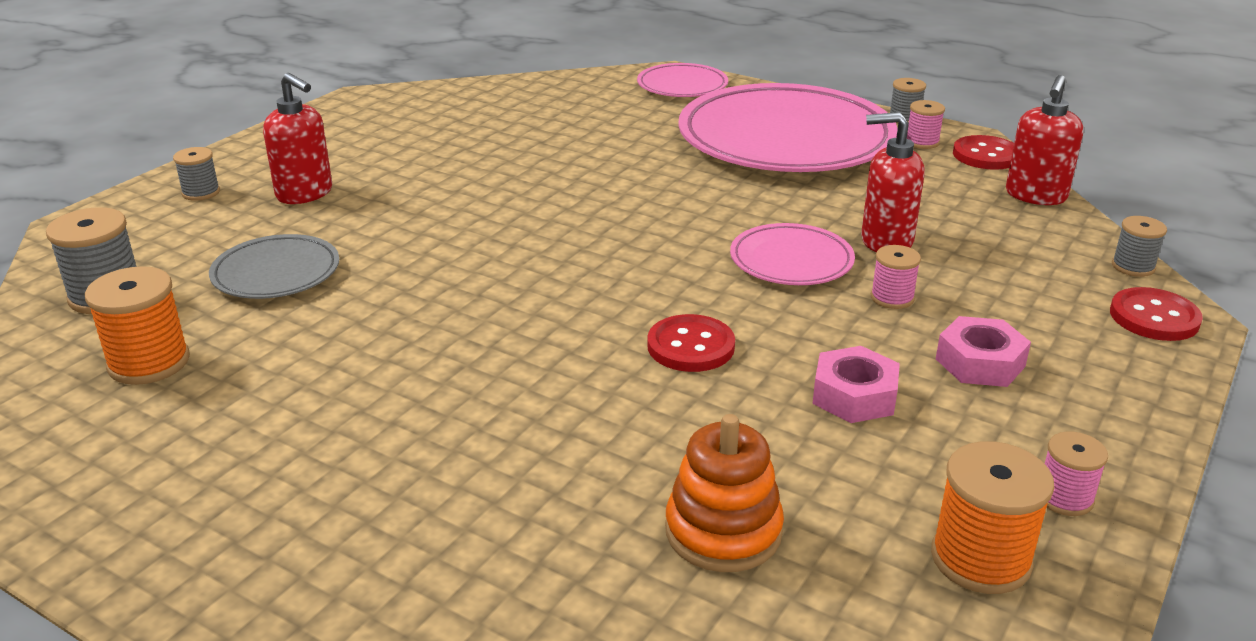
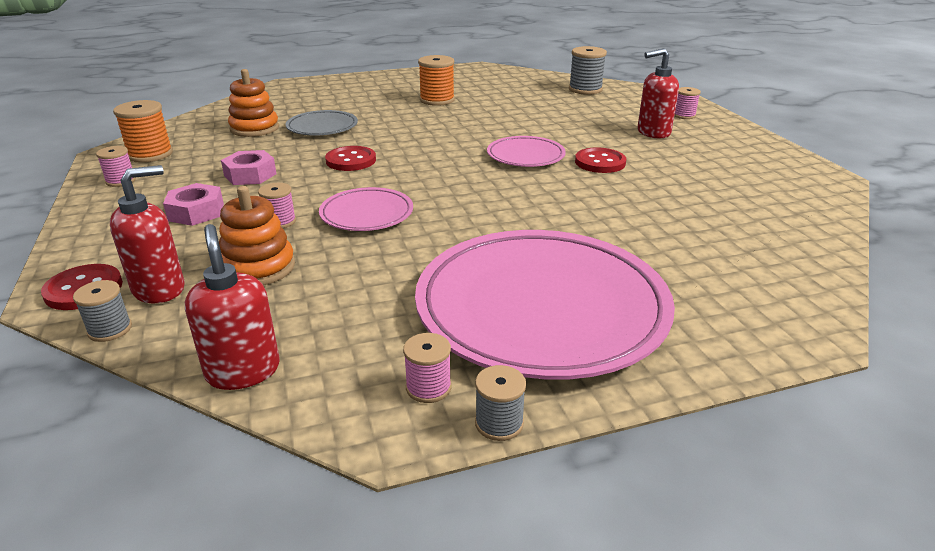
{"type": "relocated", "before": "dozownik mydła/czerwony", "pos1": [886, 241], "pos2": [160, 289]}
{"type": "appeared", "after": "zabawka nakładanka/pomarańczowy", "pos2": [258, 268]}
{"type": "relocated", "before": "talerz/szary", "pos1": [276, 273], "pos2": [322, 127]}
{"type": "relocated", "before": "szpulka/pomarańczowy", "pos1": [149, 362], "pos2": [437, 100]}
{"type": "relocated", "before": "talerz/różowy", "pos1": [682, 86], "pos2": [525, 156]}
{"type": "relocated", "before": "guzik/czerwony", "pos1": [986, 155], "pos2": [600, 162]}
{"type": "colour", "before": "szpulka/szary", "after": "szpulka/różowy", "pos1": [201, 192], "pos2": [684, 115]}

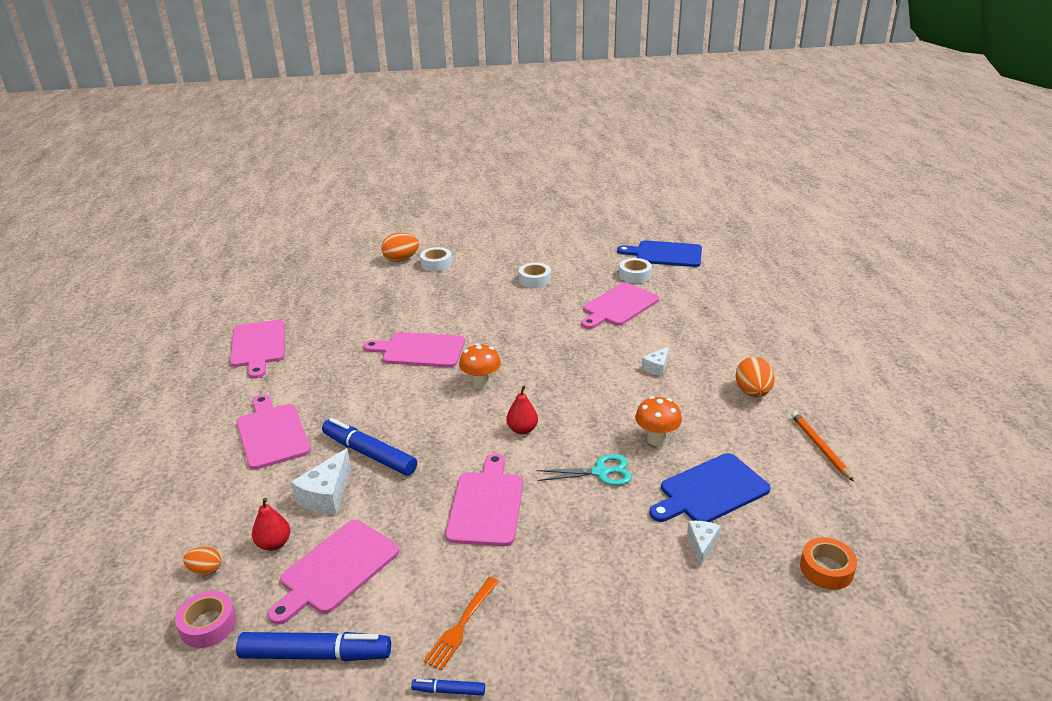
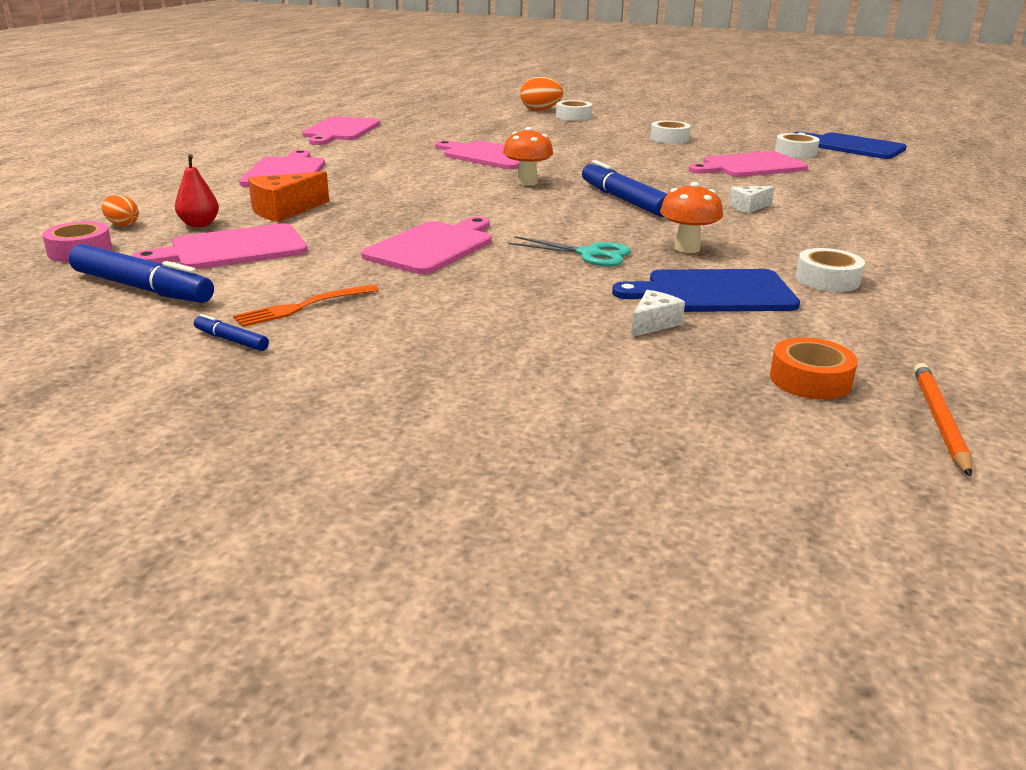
{"type": "colour", "before": "ser/biały", "after": "ser/pomarańczowy", "pos1": [326, 495], "pos2": [285, 210]}
{"type": "relocated", "before": "flamaster/niebieski", "pos1": [369, 454], "pos2": [624, 200]}
{"type": "appeared", "after": "taśma klejąca/biały", "pos2": [827, 279]}
{"type": "relocated", "before": "ołówek/pomarańczowy", "pos1": [820, 447], "pos2": [939, 420]}
{"type": "missing", "before": "gruszka/czerwony", "pos1": [522, 429]}
{"type": "missing", "before": "jajko/pomarańczowy", "pos1": [752, 392]}

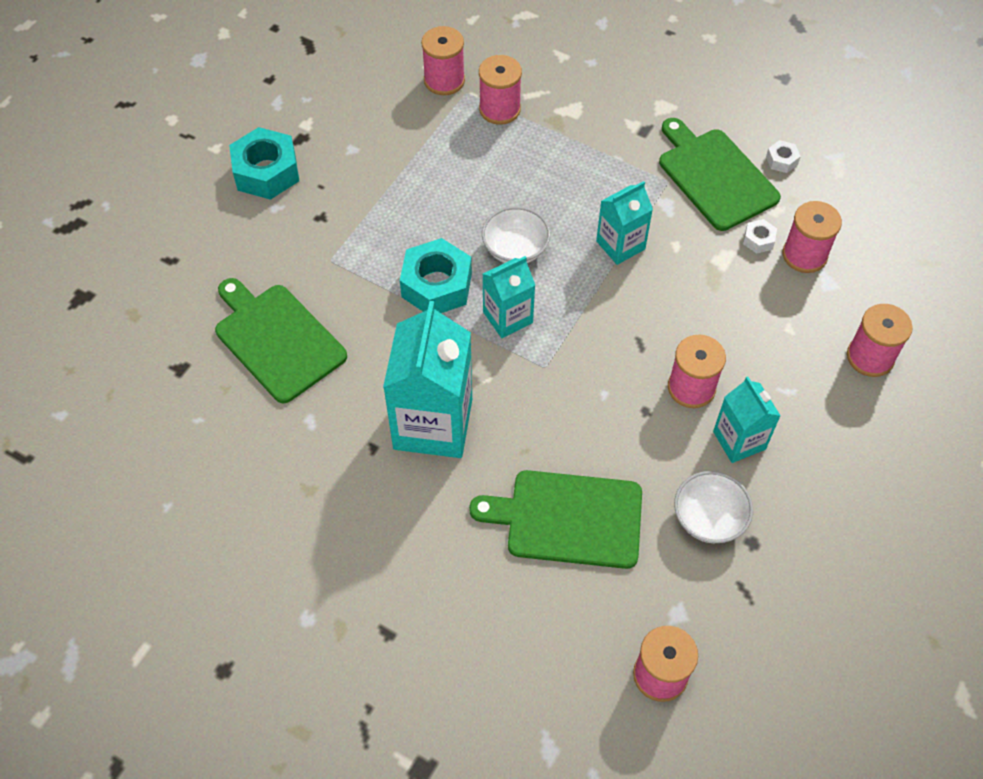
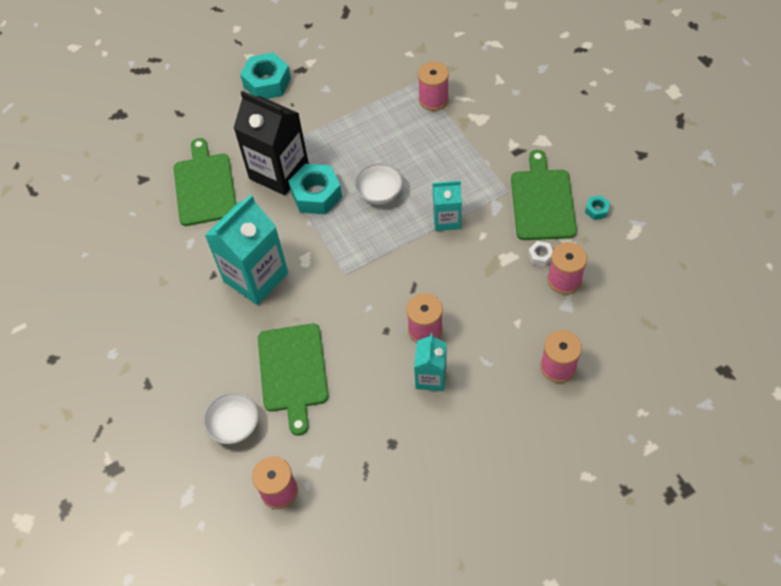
{"type": "relocated", "before": "miska/biały", "pos1": [709, 518], "pos2": [234, 425]}
{"type": "appeared", "after": "karton mleka/czarny", "pos2": [279, 172]}
{"type": "spun", "before": "deska do krojenia/zielony", "pos1": [568, 518], "pos2": [293, 371], "turn": -135}
{"type": "colour", "before": "nakrętka/biały", "after": "nakrętka/turkusowy", "pos1": [781, 160], "pos2": [596, 210]}
{"type": "missing", "before": "szpulka/różowy", "pos1": [444, 80]}
{"type": "missing", "before": "karton mleka/turkusowy", "pos1": [508, 317]}

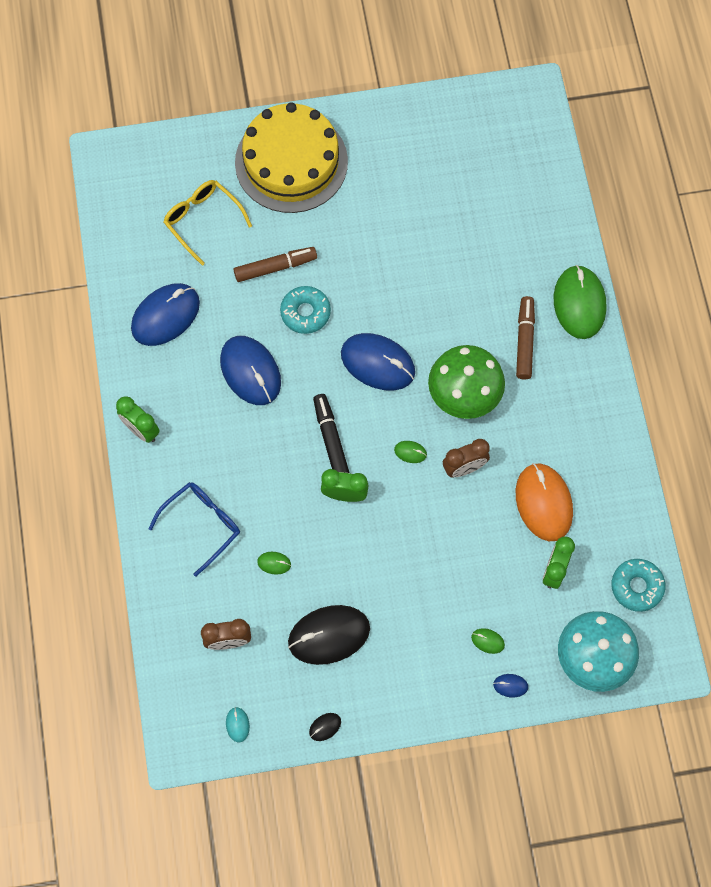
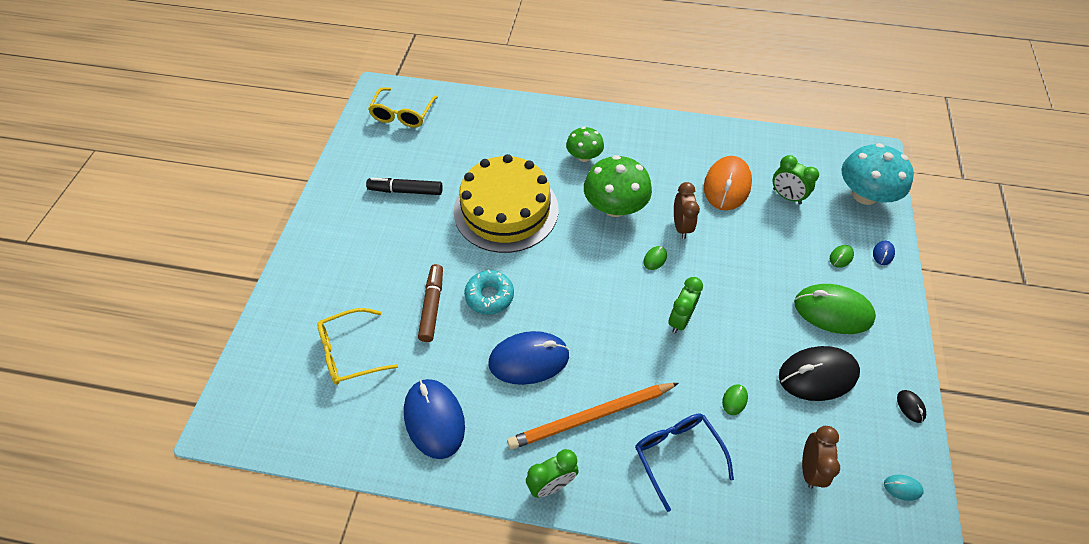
{"type": "relocated", "before": "flamaster/czarny", "pos1": [330, 438], "pos2": [406, 191]}
{"type": "appeared", "after": "okulary/żółty", "pos2": [403, 114]}
{"type": "relocated", "before": "tort/żółty", "pos1": [291, 162], "pos2": [506, 210]}
{"type": "appeared", "after": "ołówek/pomarańczowy", "pos2": [591, 417]}
{"type": "exchanged", "before": "flamaster/brązowy", "after": "grzyb/zielony", "pos1": [524, 341], "pos2": [584, 156]}
{"type": "spun", "before": "myszka/pomarańczowy", "pos1": [543, 503], "pos2": [727, 186], "turn": -75}
{"type": "spun", "before": "myszka/czarny", "pos1": [329, 635], "pos2": [817, 375], "turn": 75}
{"type": "relocated", "before": "myszka/zielony", "pos1": [579, 303], "pos2": [833, 311]}
{"type": "missing", "before": "myszka/niebieski", "pos1": [378, 363]}
{"type": "missing", "before": "donut/turkusowy", "pos1": [637, 587]}

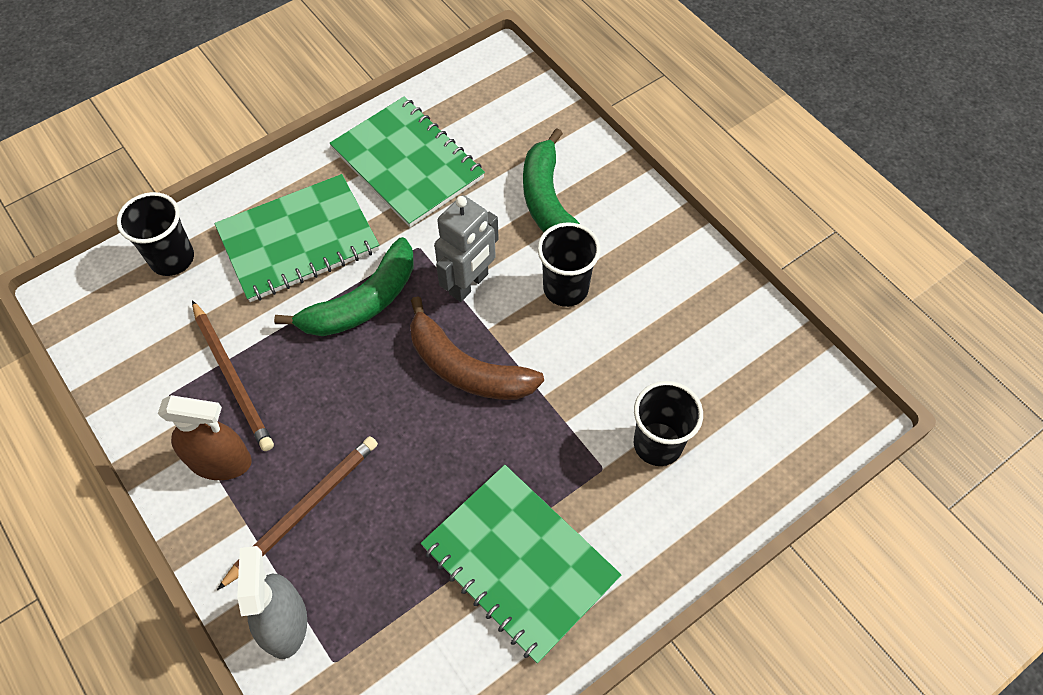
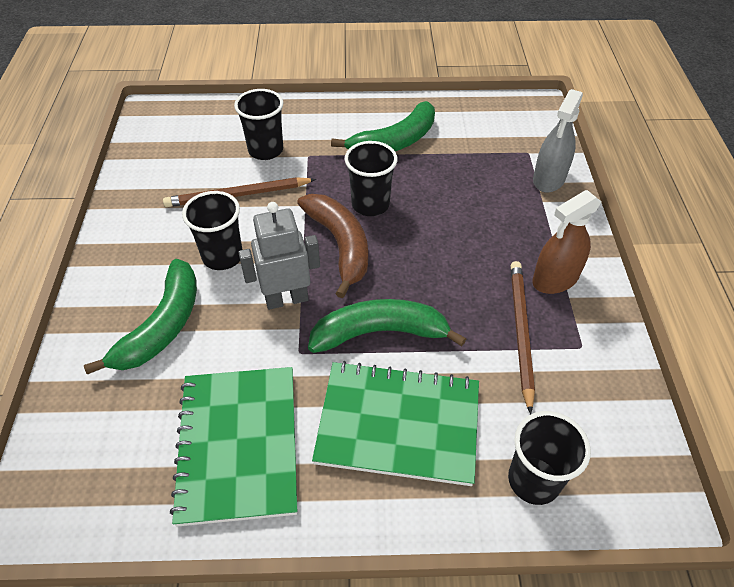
{"type": "relocated", "before": "ołówek/brązowy", "pos1": [303, 510], "pos2": [238, 195]}
{"type": "exchanged", "before": "zeszyt/zielony", "after": "banan/zielony", "pos1": [519, 562], "pos2": [394, 142]}
{"type": "appeared", "after": "szklanka/czarny", "pos2": [370, 204]}
{"type": "spun", "before": "spryskiwacz/brązowy", "pos1": [220, 461], "pos2": [555, 279], "turn": -75}

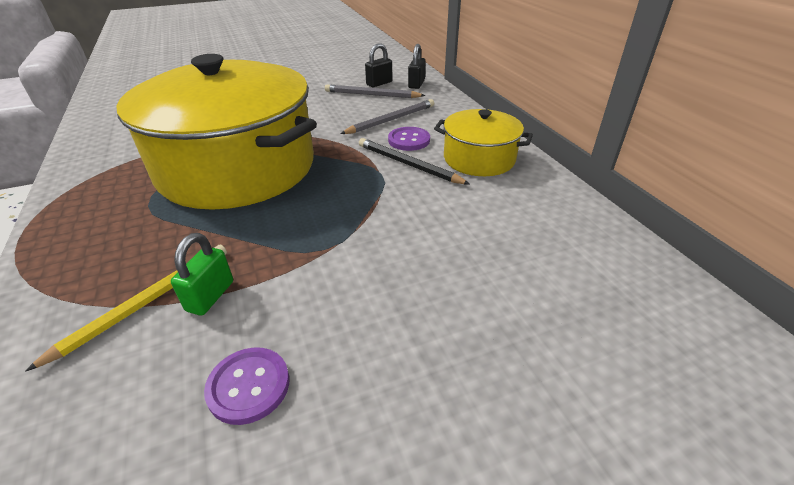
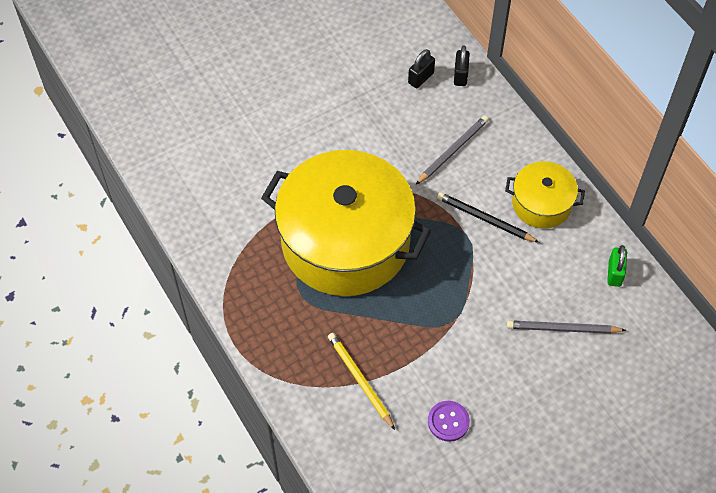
{"type": "spun", "before": "ołówek/żółty", "pos1": [145, 303], "pos2": [360, 380], "turn": -60}
{"type": "relocated", "before": "ołówek/szary", "pos1": [372, 95], "pos2": [563, 329]}
{"type": "relocated", "before": "kłódka/zielony", "pos1": [210, 296], "pos2": [614, 273]}
{"type": "missing", "before": "guzik/fioletowy", "pos1": [409, 140]}

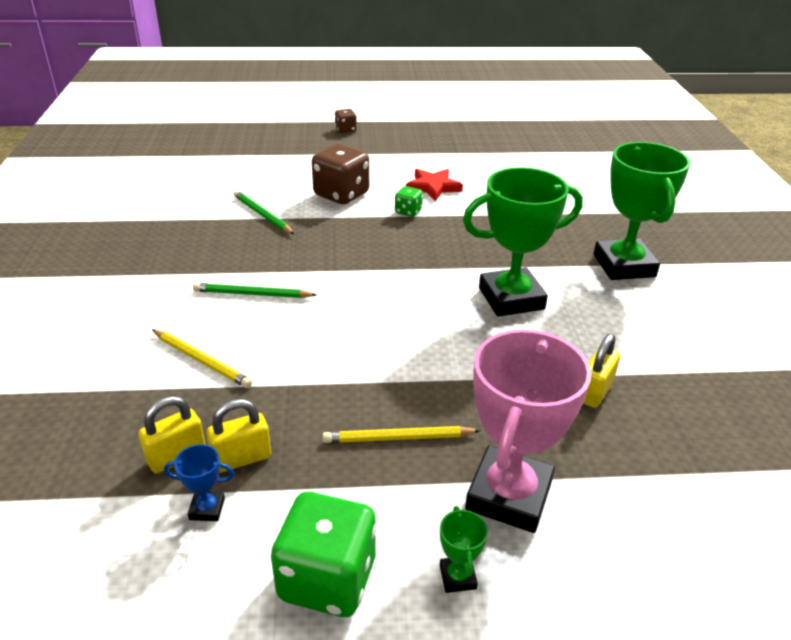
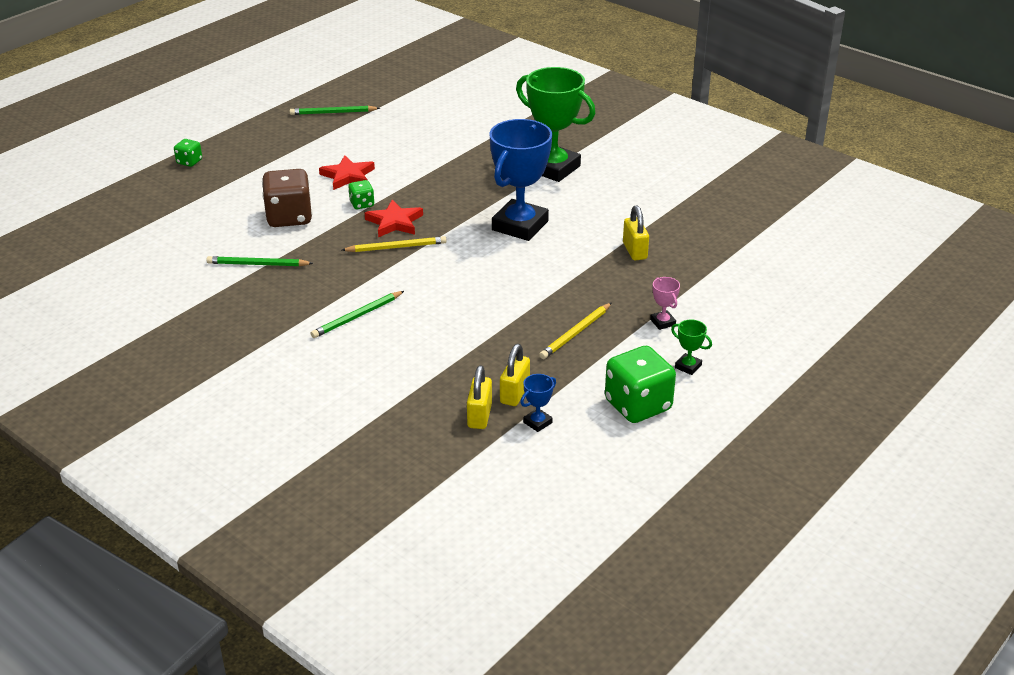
{"type": "colour", "before": "kostka do gry/brązowy", "after": "kostka do gry/zielony", "pos1": [345, 130], "pos2": [189, 162]}
{"type": "appeared", "after": "ołówek/zielony", "pos2": [333, 113]}
{"type": "relocated", "before": "ołówek/żółty", "pos1": [202, 360], "pos2": [396, 247]}
{"type": "appeared", "after": "gwiazda/czerwony", "pos2": [394, 222]}
{"type": "colour", "before": "puchar/zielony", "after": "puchar/niebieski", "pos1": [511, 298], "pos2": [520, 225]}
{"type": "size", "before": "puchar/różowy", "pos1": [509, 495], "pos2": [662, 322], "scale": 0.4}

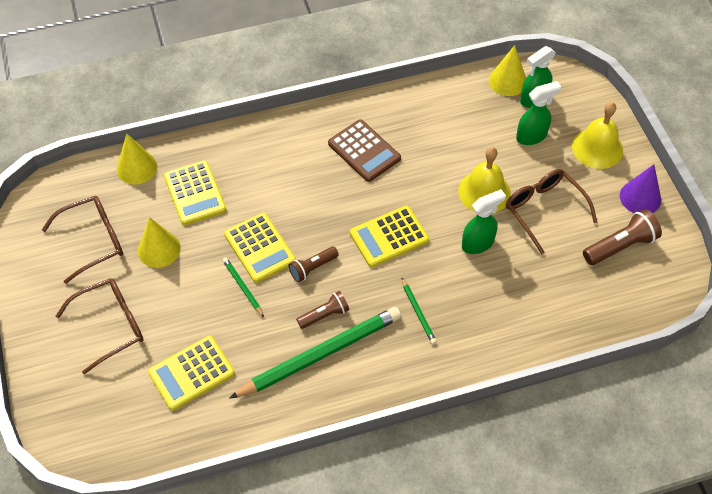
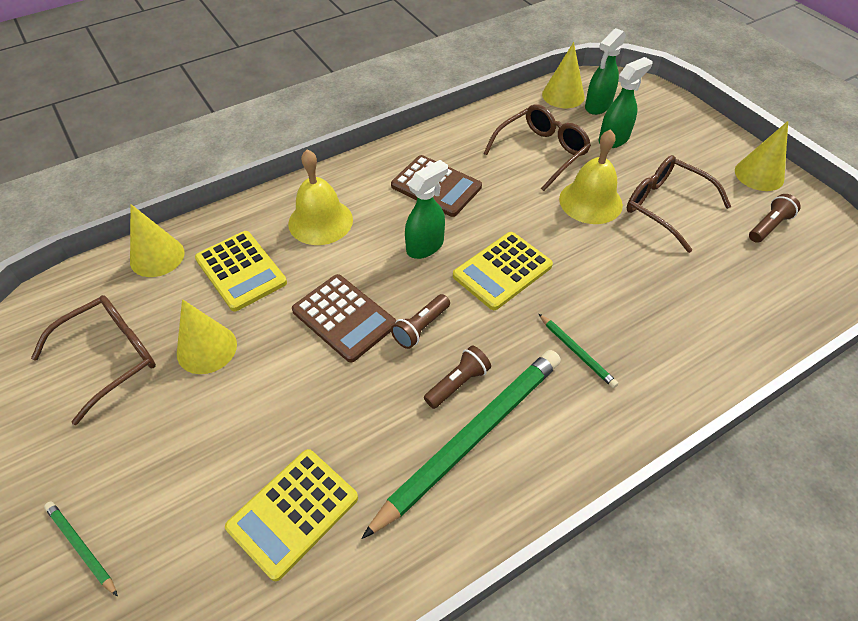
{"type": "relocated", "before": "ołówek/zielony", "pos1": [243, 287], "pos2": [81, 547]}
{"type": "relocated", "before": "dzwonek/żółty", "pos1": [597, 148], "pos2": [320, 221]}
{"type": "colour", "before": "kalkulator/żółty", "after": "kalkulator/brązowy", "pos1": [260, 248], "pos2": [344, 318]}
{"type": "relocated", "before": "spryskiwacz/zielony", "pos1": [478, 243], "pos2": [425, 246]}
{"type": "relocated", "before": "okulary/brązowy", "pos1": [111, 326], "pos2": [542, 152]}
{"type": "colour", "before": "stożek/fioletowy", "after": "stożek/żółty", "pos1": [640, 197], "pos2": [759, 174]}
{"type": "size", "before": "latarka/brązowy", "pos1": [620, 246], "pos2": [769, 226], "scale": 0.65}

